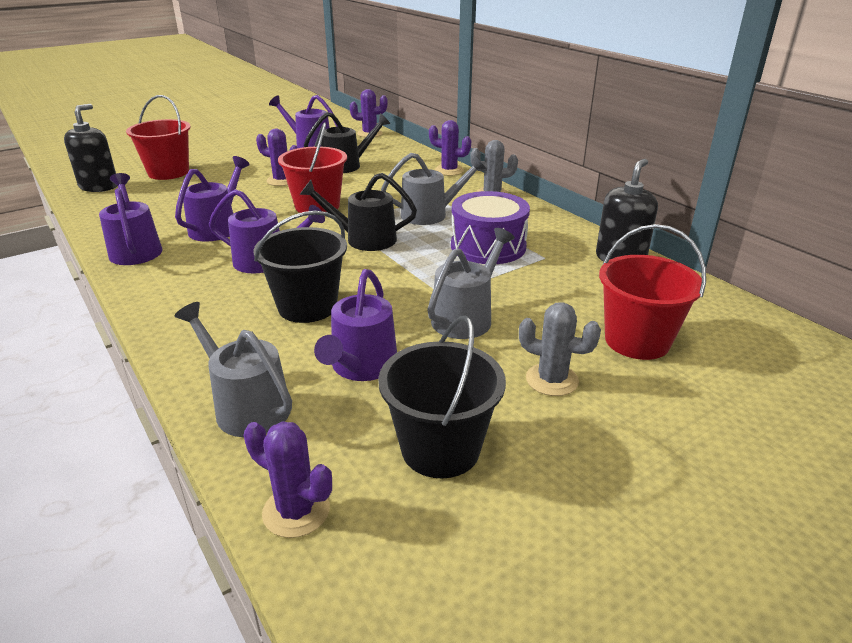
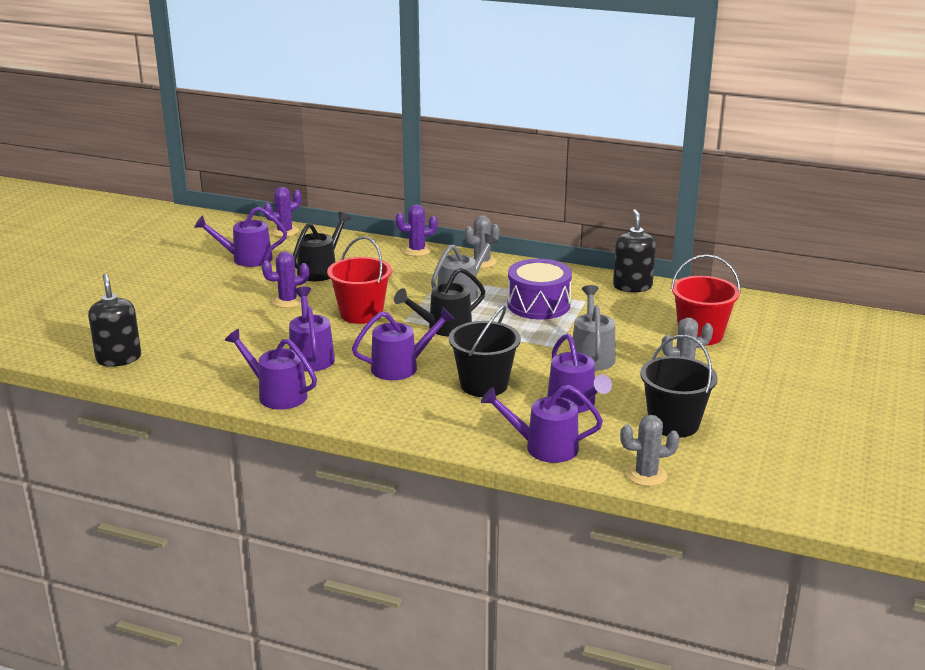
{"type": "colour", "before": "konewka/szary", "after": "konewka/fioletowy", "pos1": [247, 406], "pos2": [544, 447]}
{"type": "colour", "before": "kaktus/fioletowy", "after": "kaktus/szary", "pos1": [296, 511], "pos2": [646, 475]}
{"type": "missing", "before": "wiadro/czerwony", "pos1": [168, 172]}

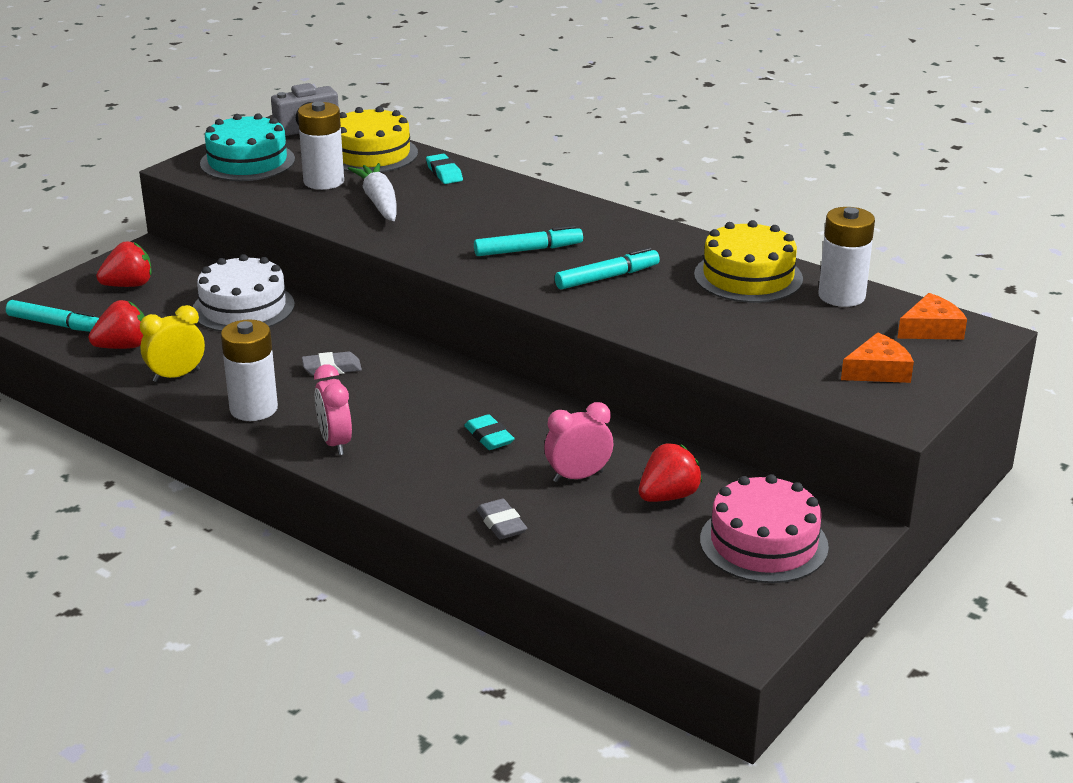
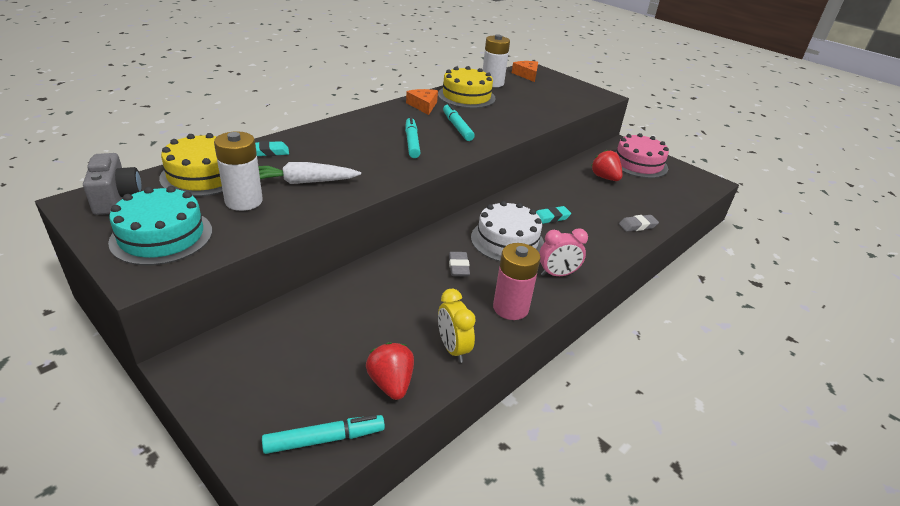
{"type": "spun", "before": "flamaster/turkusowy", "pos1": [56, 324], "pos2": [324, 439], "turn": 45}
{"type": "relocated", "before": "ser/pomarańczowy", "pos1": [878, 371], "pos2": [423, 106]}
{"type": "relocated", "before": "tort/biały", "pos1": [243, 307], "pos2": [507, 240]}
{"type": "colour", "before": "bateria/biały", "after": "bateria/różowy", "pos1": [253, 409], "pos2": [510, 308]}
{"type": "missing", "before": "truskawka/czerwony", "pos1": [129, 285]}
{"type": "missing", "before": "budzik/różowy", "pos1": [578, 476]}

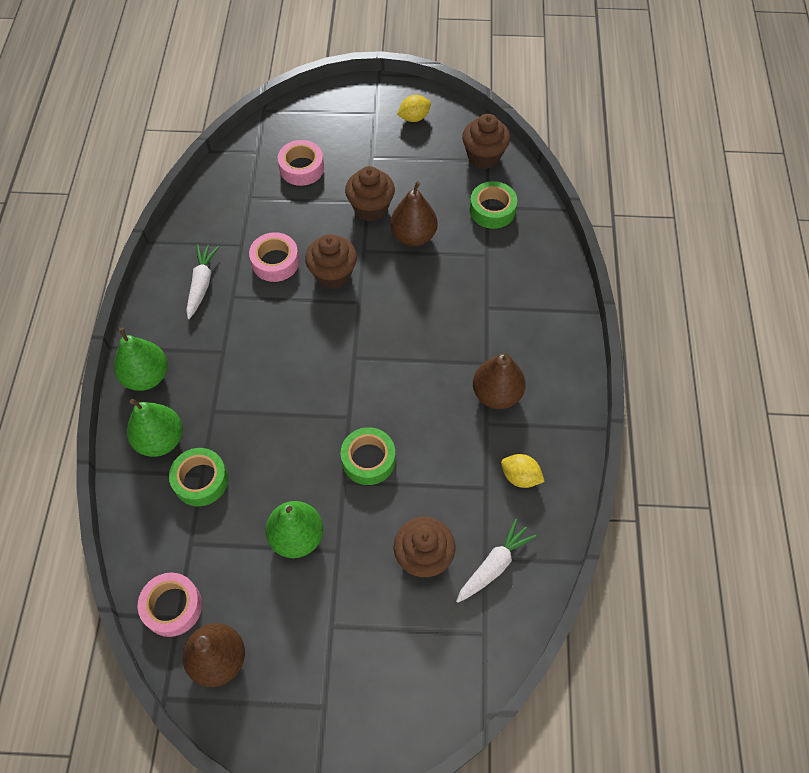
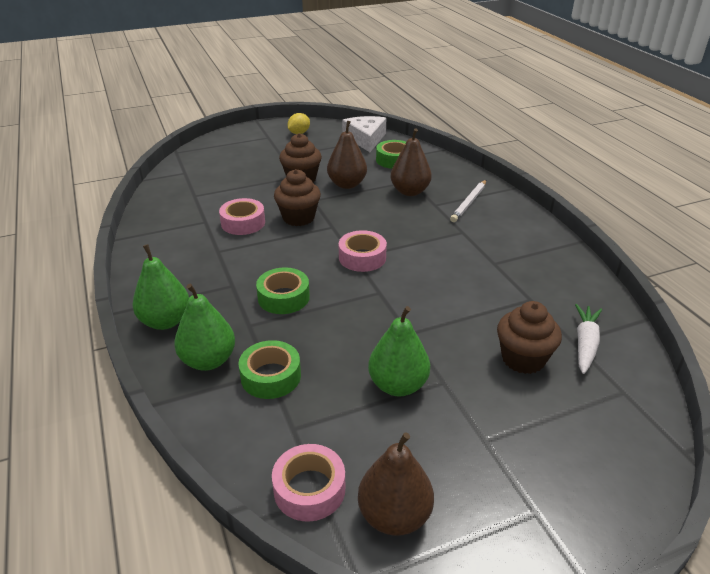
{"type": "relocated", "before": "taśma klejąca/zielony", "pos1": [368, 459], "pos2": [283, 297]}
{"type": "relocated", "before": "taśma klejąca/różowy", "pos1": [301, 168], "pos2": [362, 257]}
{"type": "exchanged", "before": "muffinka/brązowy", "after": "ser/biały", "pos1": [483, 156], "pos2": [365, 139]}
{"type": "relocated", "before": "gruszka/brązowy", "pos1": [496, 394], "pos2": [410, 191]}
{"type": "appeared", "after": "ołówek/biały", "pos2": [469, 203]}
{"type": "missing", "before": "marchewka/biały", "pos1": [201, 284]}
{"type": "missing", "before": "cytryna/żółty", "pos1": [520, 477]}

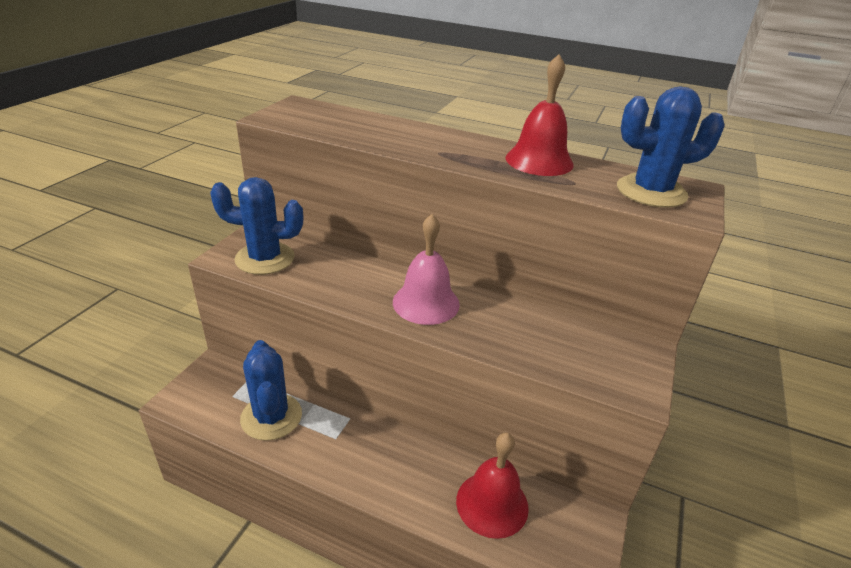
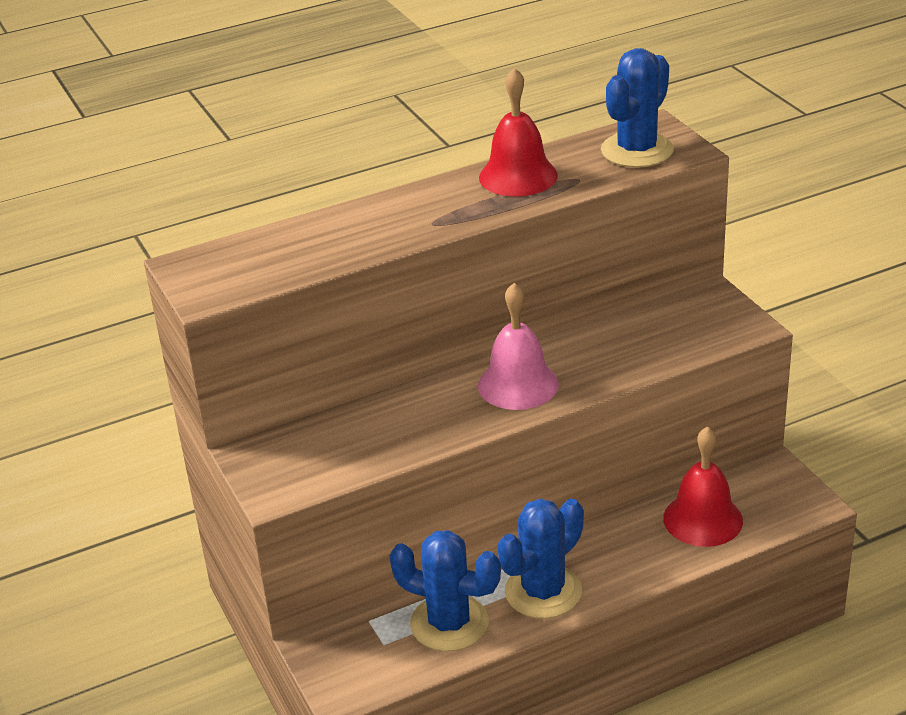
{"type": "relocated", "before": "kaktus/niebieski", "pos1": [265, 258], "pos2": [543, 591]}

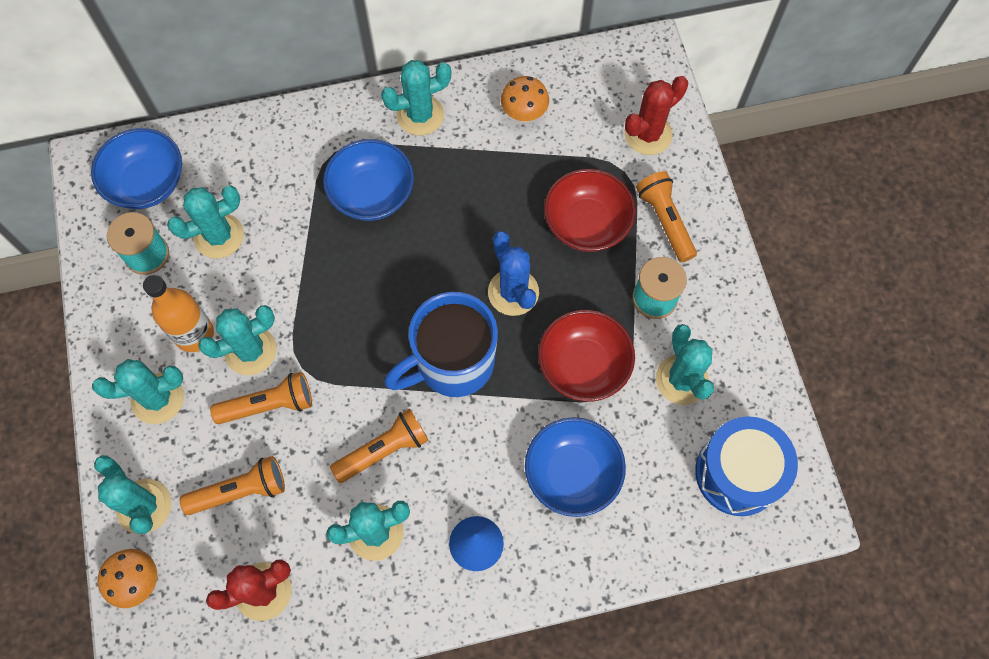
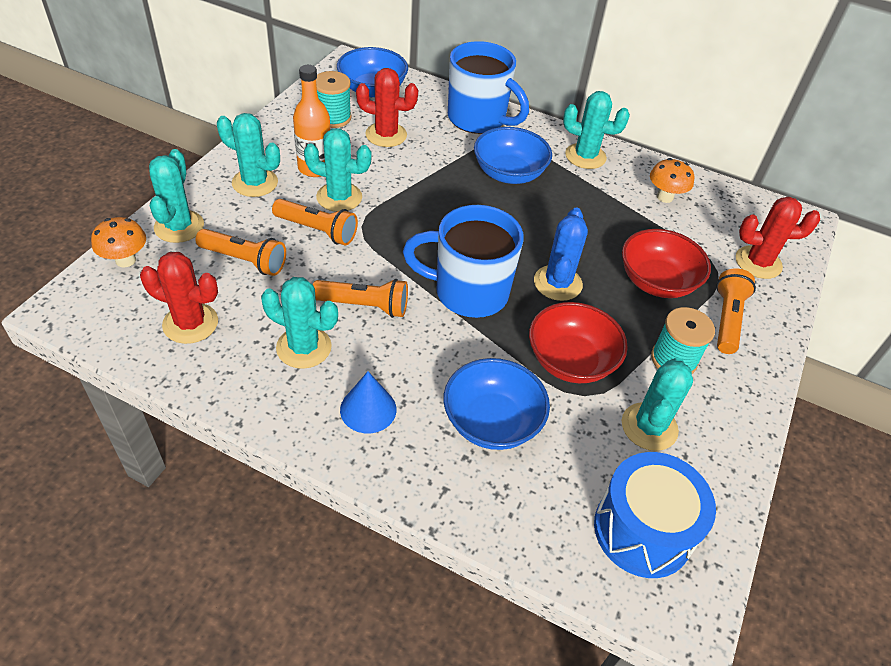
{"type": "colour", "before": "kaktus/turkusowy", "after": "kaktus/czerwony", "pos1": [219, 236], "pos2": [386, 135]}
{"type": "appeared", "after": "kubek/niebieski", "pos2": [478, 119]}

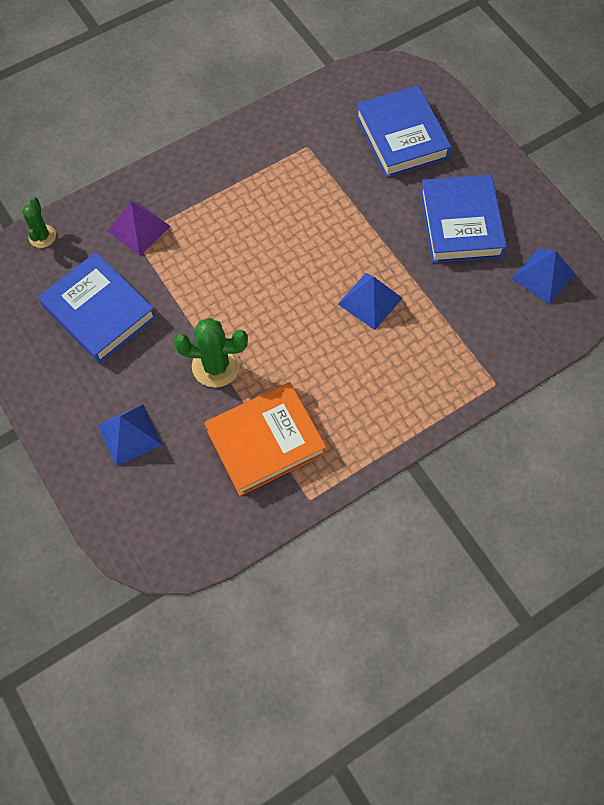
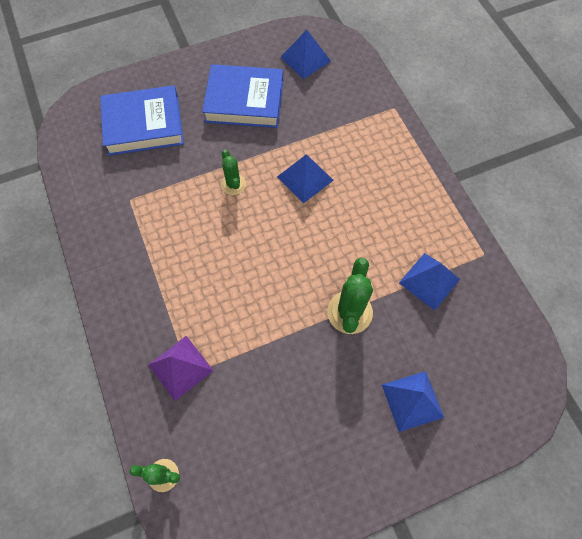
{"type": "appeared", "after": "kaktus/zielony", "pos2": [233, 184]}
{"type": "exchanged", "before": "książka/pomarańczowy", "after": "piramida/niebieski", "pos1": [265, 441], "pos2": [429, 281]}
{"type": "missing", "before": "książka/niebieski", "pos1": [99, 312]}

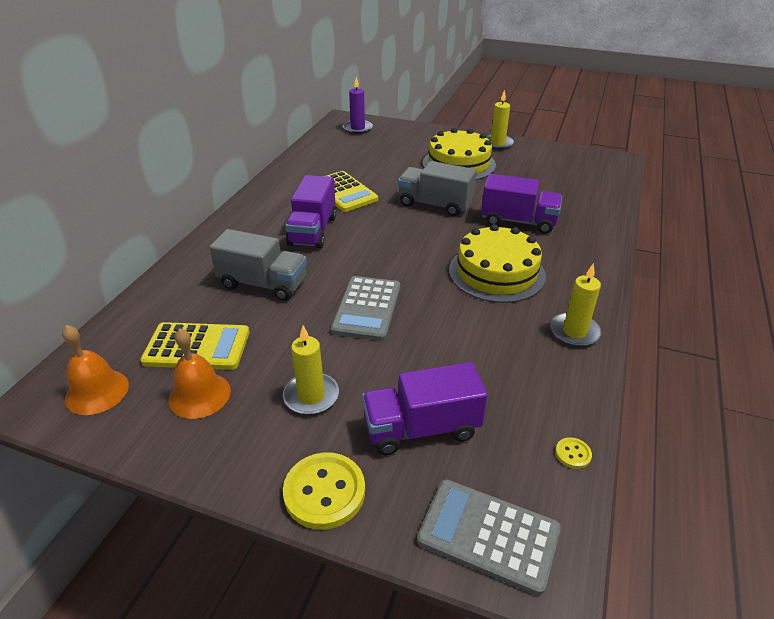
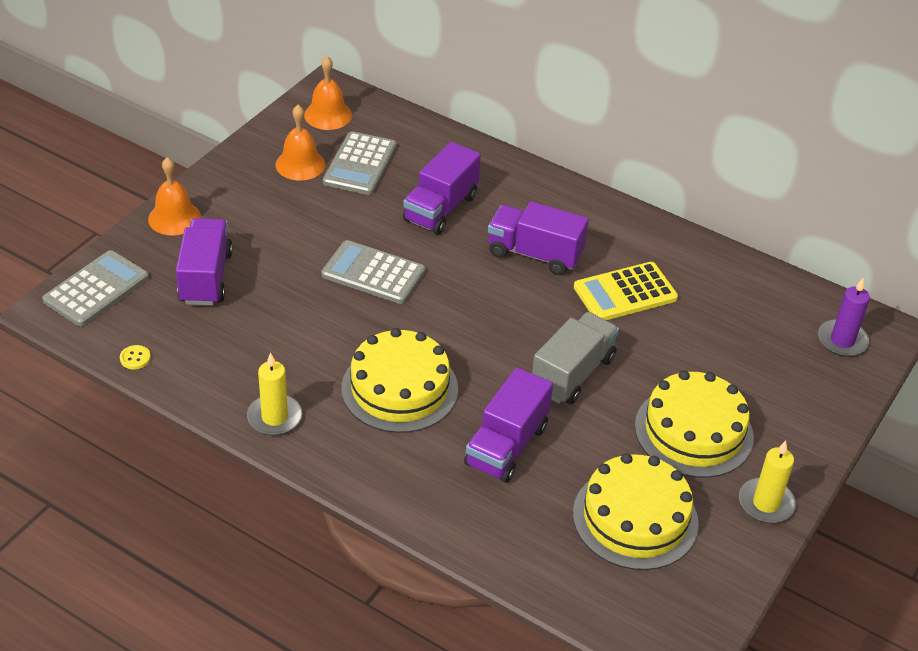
{"type": "exchanged", "before": "guzik/żółty", "after": "dzwonek/pomarańczowy", "pos1": [324, 492], "pos2": [174, 218]}
{"type": "colour", "before": "kalkulator/żółty", "after": "kalkulator/szary", "pos1": [197, 347], "pos2": [360, 164]}
{"type": "colour", "before": "ciężarówka/szary", "after": "ciężarówka/fioletowy", "pos1": [263, 284], "pos2": [440, 208]}
{"type": "appeared", "after": "tort/żółty", "pos2": [635, 518]}
{"type": "missing", "before": "świeca/żółty", "pos1": [311, 396]}

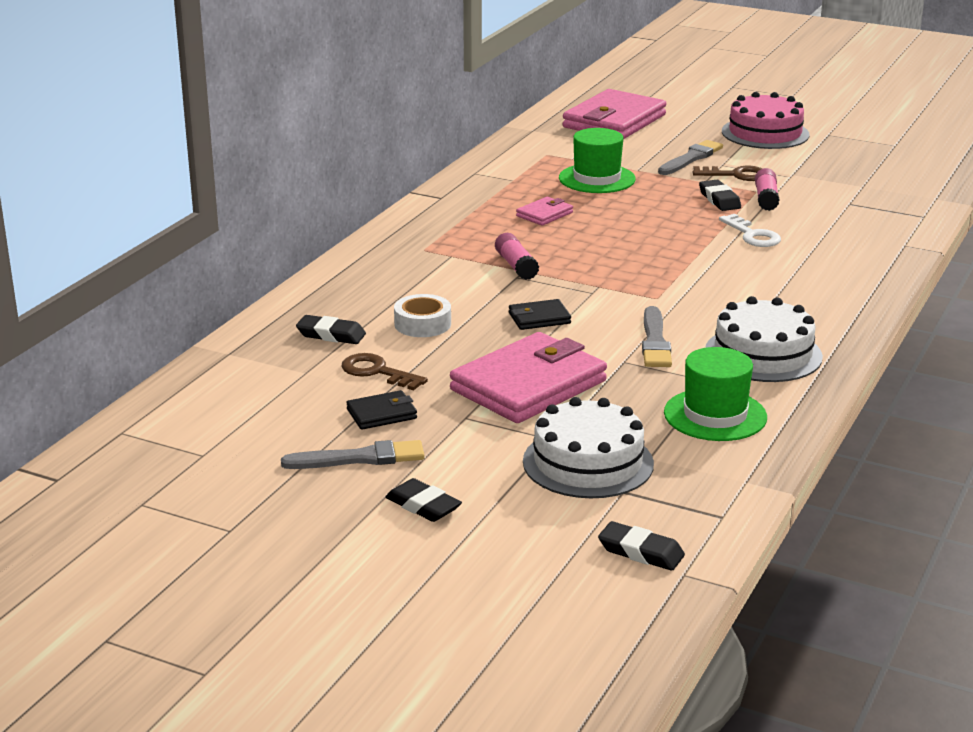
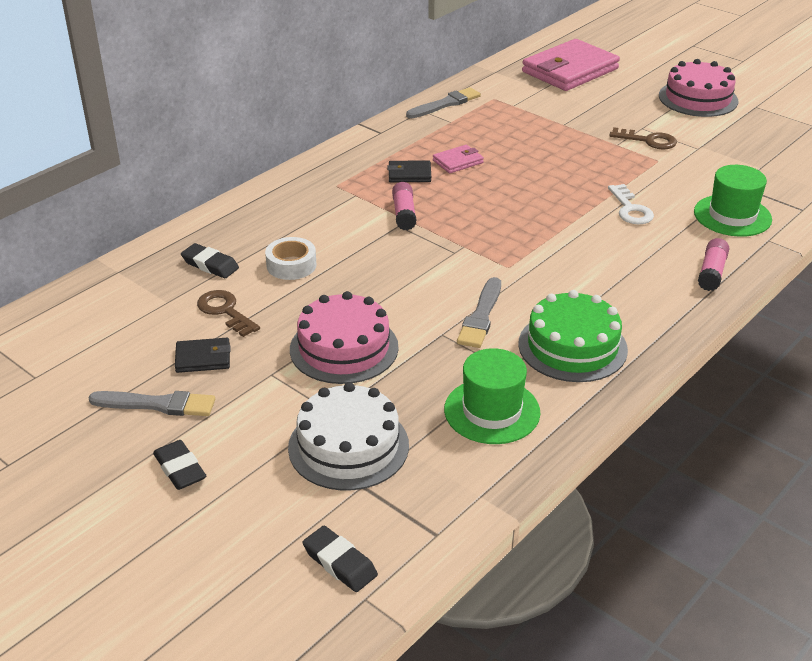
{"type": "exchanged", "before": "portfel/różowy", "after": "tort/różowy", "pos1": [529, 386], "pos2": [344, 348]}
{"type": "relocated", "before": "portfel/czarny", "pos1": [539, 318], "pos2": [409, 174]}
{"type": "relocated", "before": "pędzel/szary", "pos1": [691, 158], "pos2": [445, 104]}
{"type": "colour", "before": "tort/biały", "after": "tort/zielony", "pos1": [763, 354], "pos2": [572, 346]}
{"type": "relocated", "before": "kapelusz/zielony", "pos1": [597, 179], "pos2": [732, 216]}
{"type": "relocated", "before": "klej w sztyfcie/różowy", "pos1": [766, 198], "pos2": [711, 272]}
{"type": "missing", "before": "gumka do mazania/czarny", "pos1": [719, 200]}

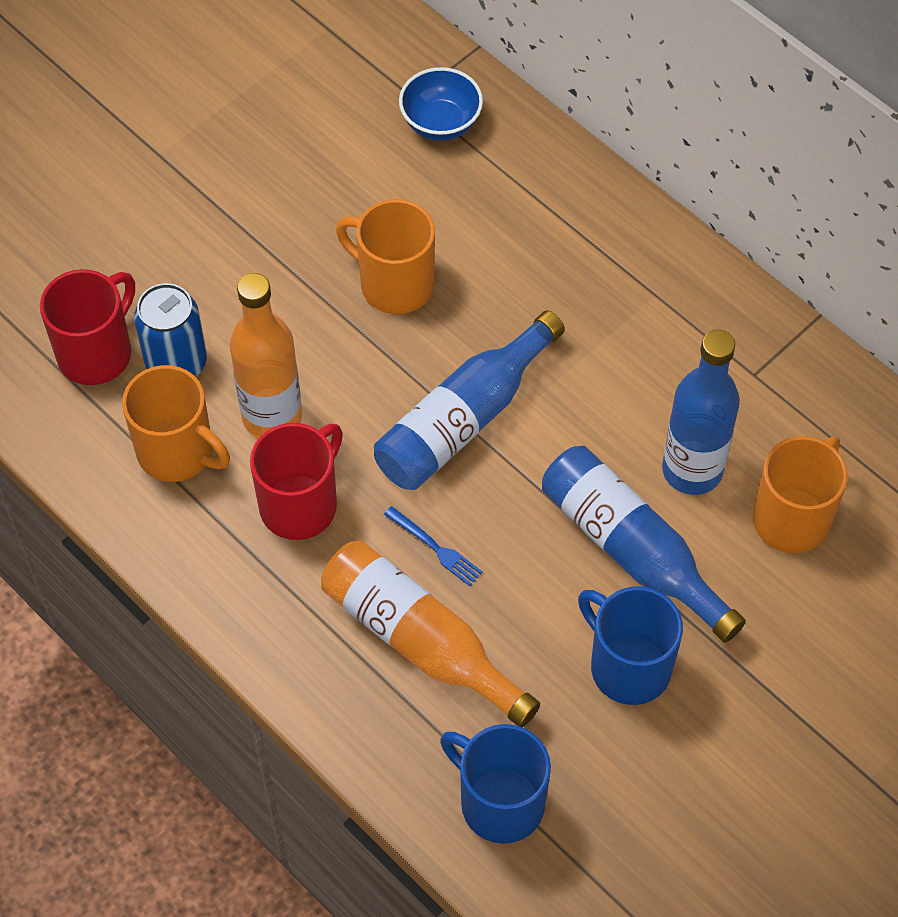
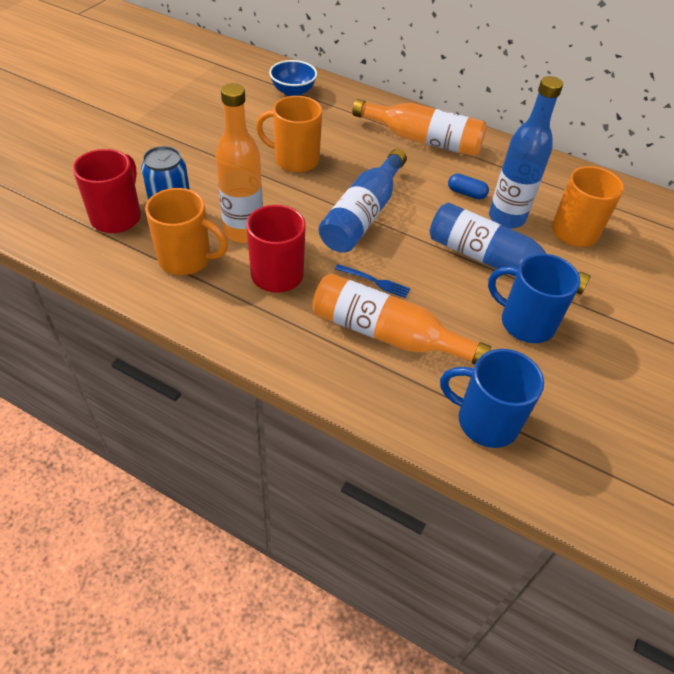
{"type": "appeared", "after": "butelka/pomarańczowy", "pos2": [423, 140]}
{"type": "appeared", "after": "kapsułka/niebieski", "pos2": [466, 193]}

